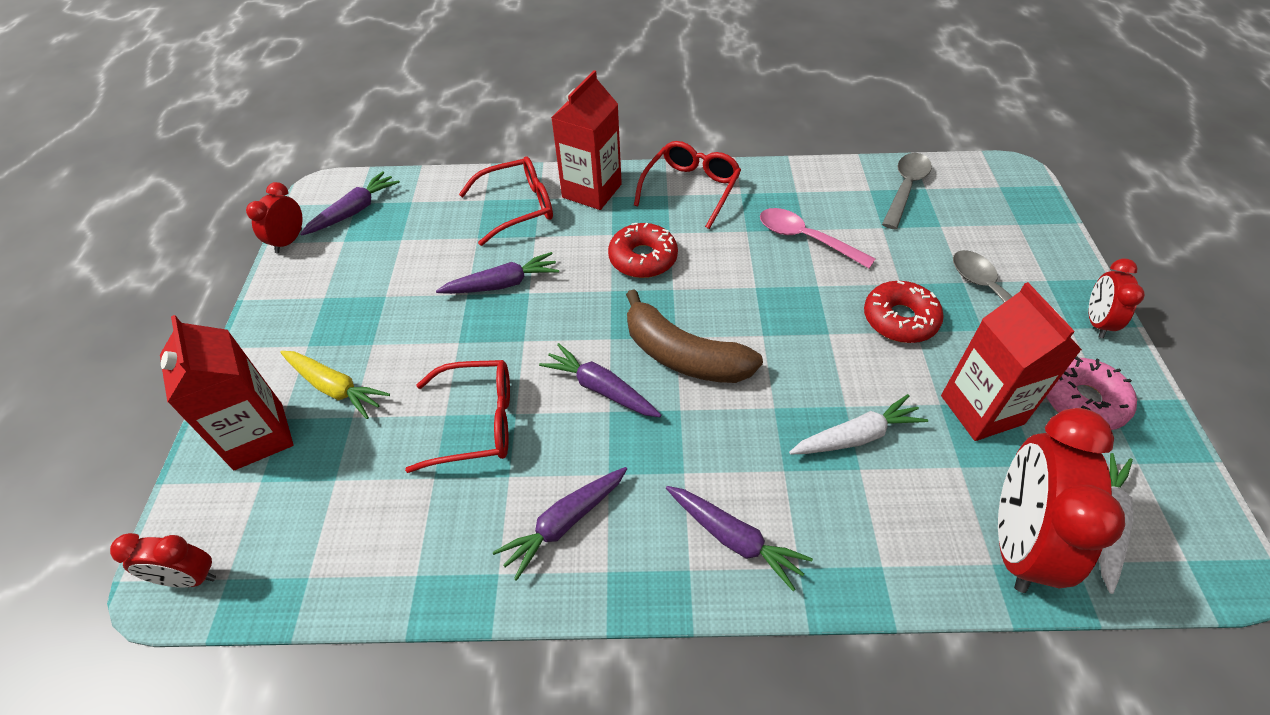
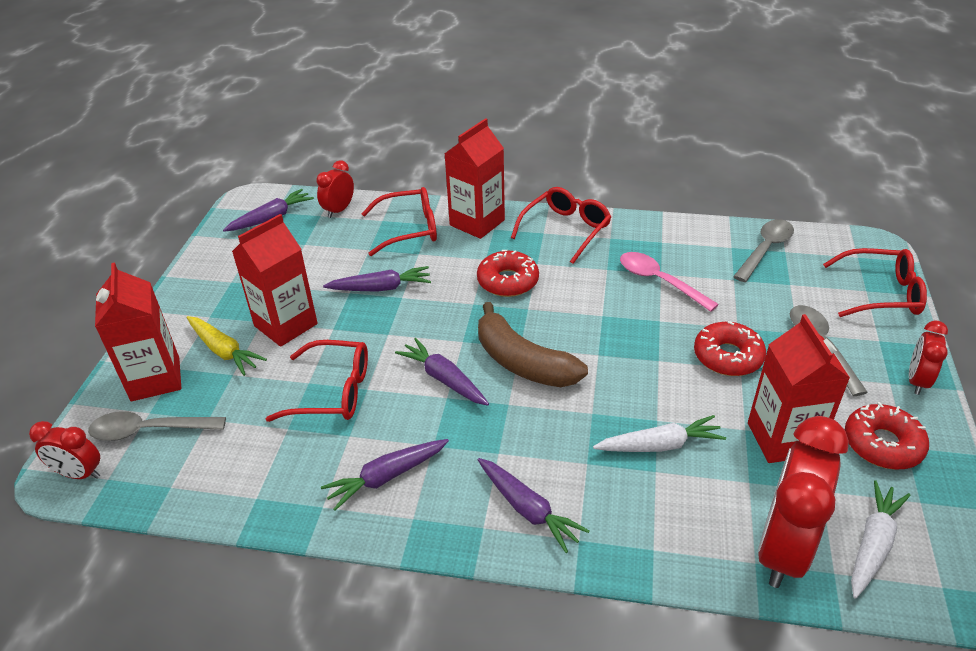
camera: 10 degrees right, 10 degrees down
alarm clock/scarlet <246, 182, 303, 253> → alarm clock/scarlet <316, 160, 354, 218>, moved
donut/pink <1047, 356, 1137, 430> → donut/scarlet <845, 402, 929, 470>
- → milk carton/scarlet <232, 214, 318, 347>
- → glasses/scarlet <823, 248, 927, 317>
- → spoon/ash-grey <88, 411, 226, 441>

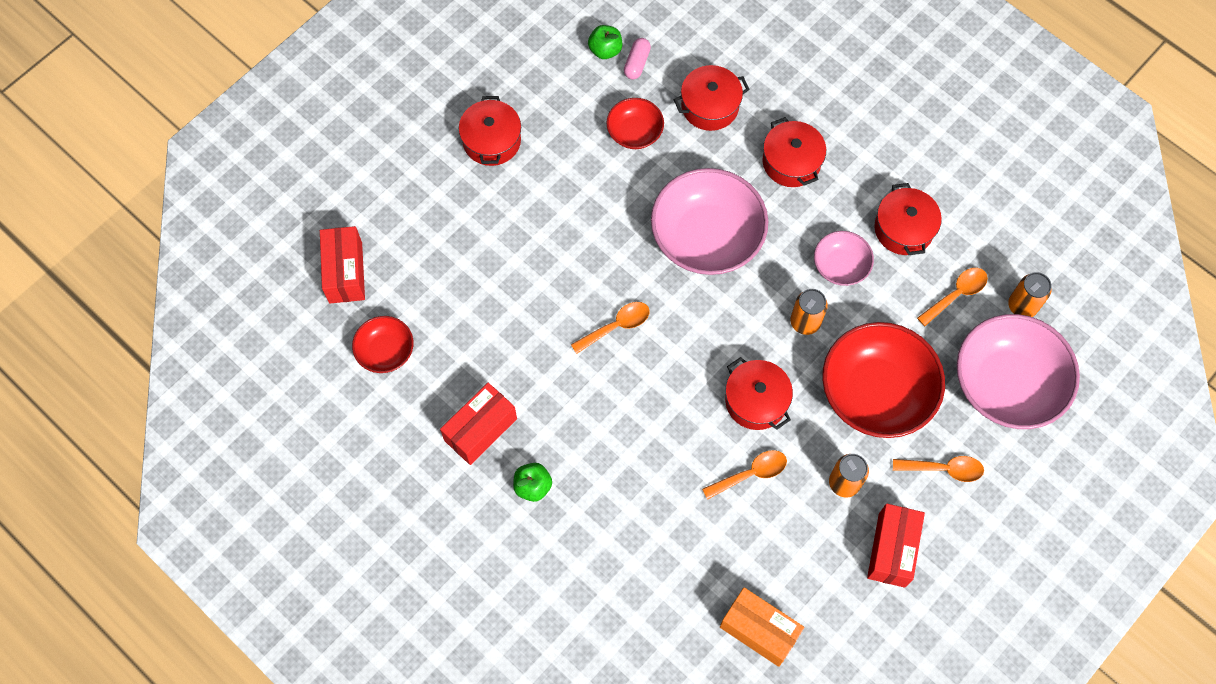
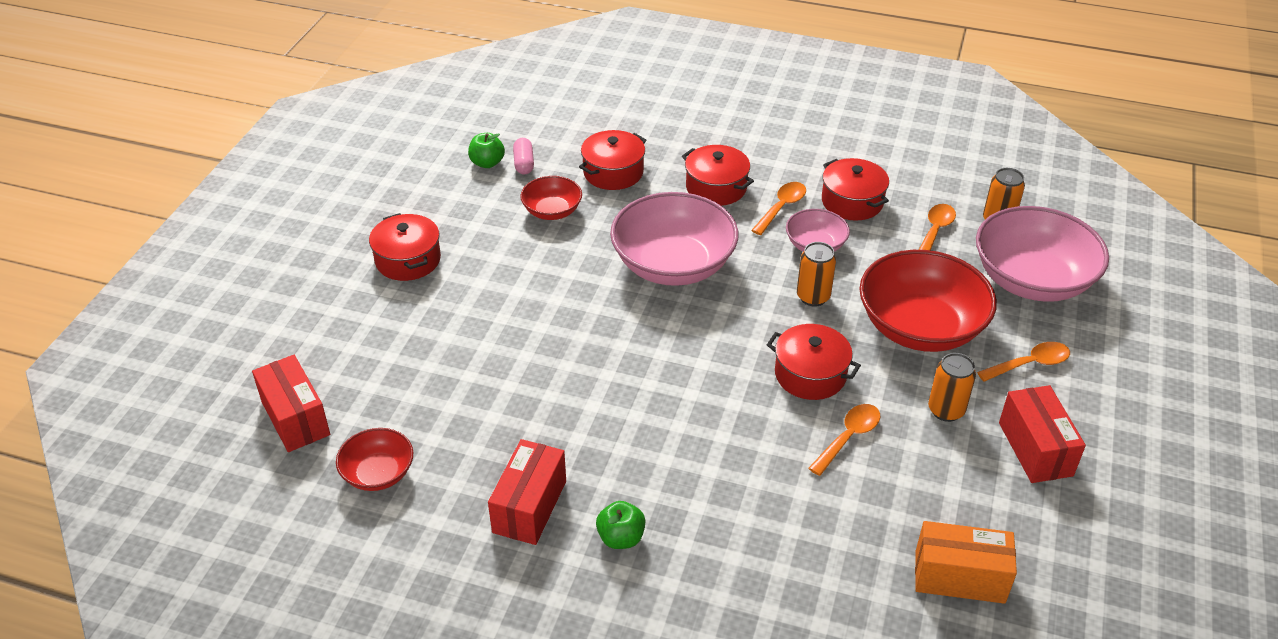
camera: 25 degrees left, 25 degrees down
spoon/bright orange <571, 302, 650, 354> → spoon/bright orange <751, 182, 806, 235>, moved

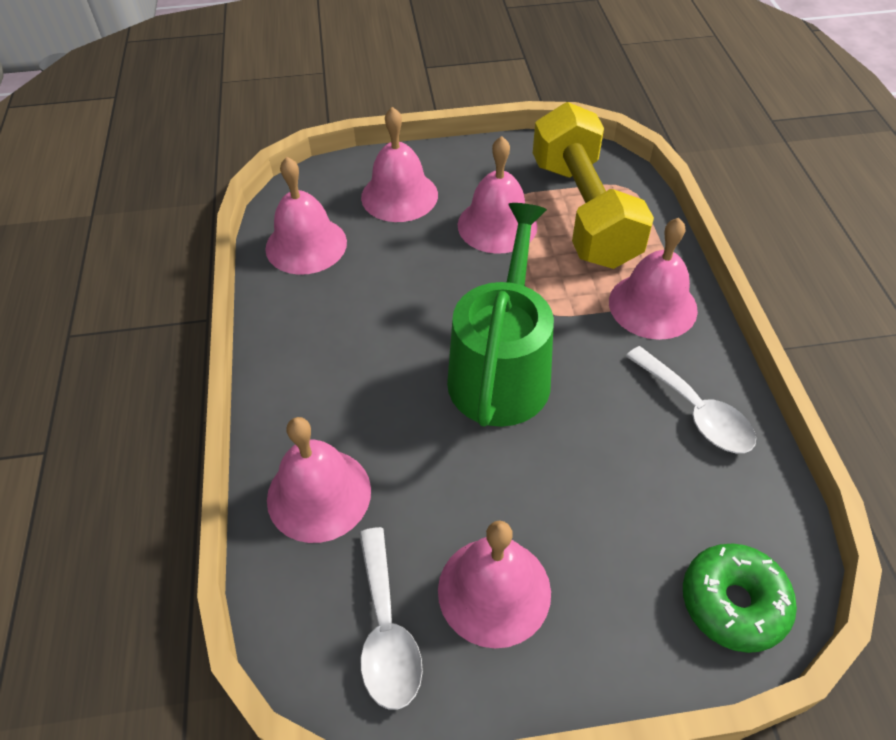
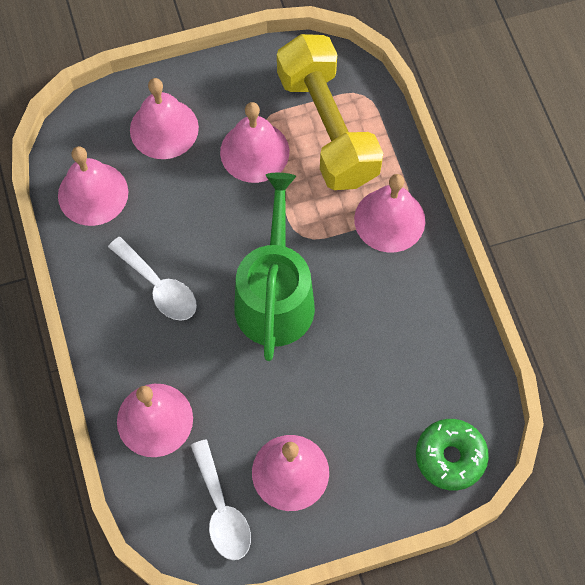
camera: 10 degrees left, 15 degrees up
spoon/snow-white <626, 346, 756, 453> → spoon/snow-white <108, 237, 197, 321>, moved

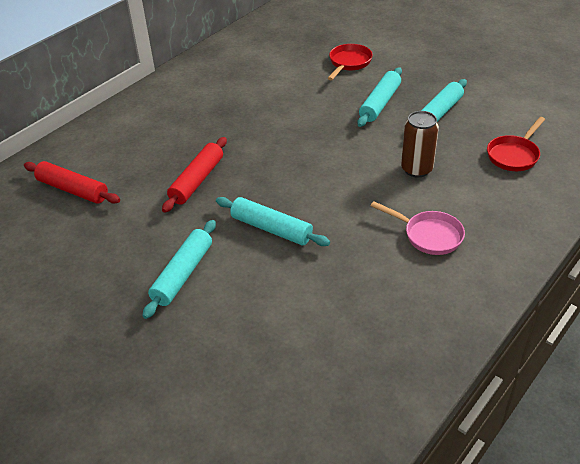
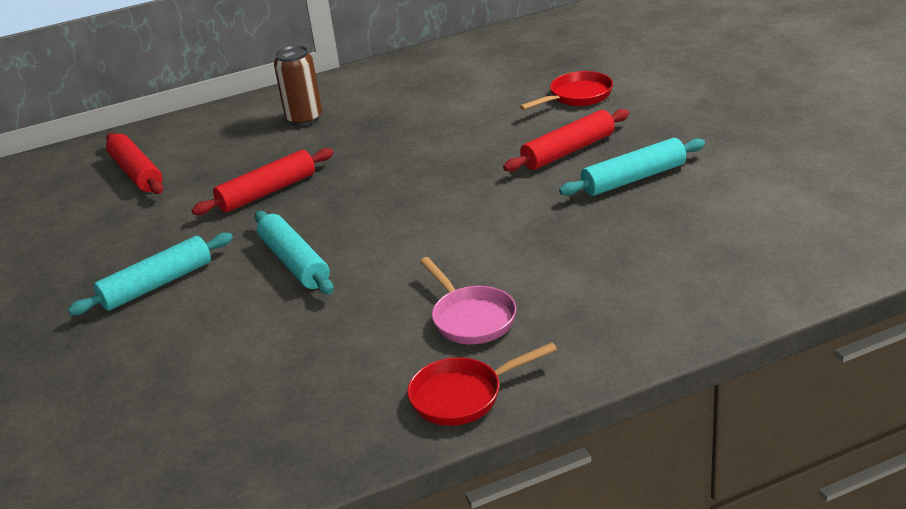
camera: 30 degrees right, 10 degrees down
pastry roller/turquoise <357, 67, 402, 127> → pastry roller/scarlet <503, 109, 629, 172>
tin/brown <401, 111, 439, 178> → tin/brown <274, 45, 322, 126>, moved
skillet/scarlet <487, 117, 545, 171> → skillet/scarlet <407, 342, 557, 426>, moved

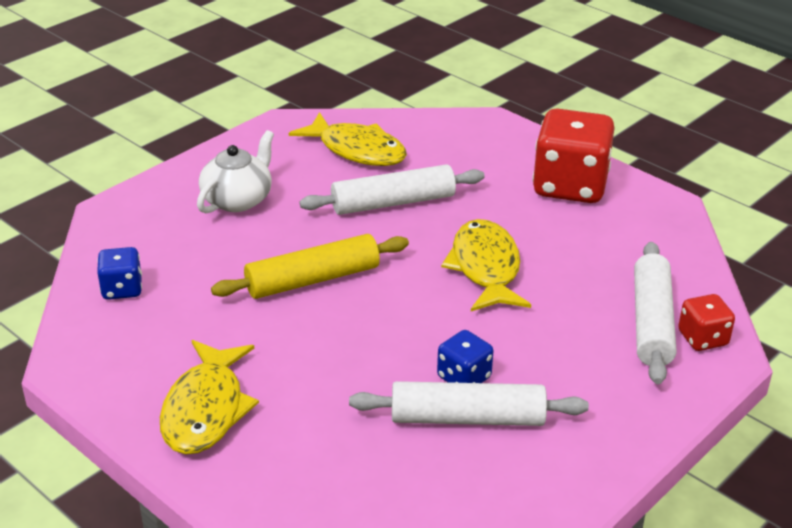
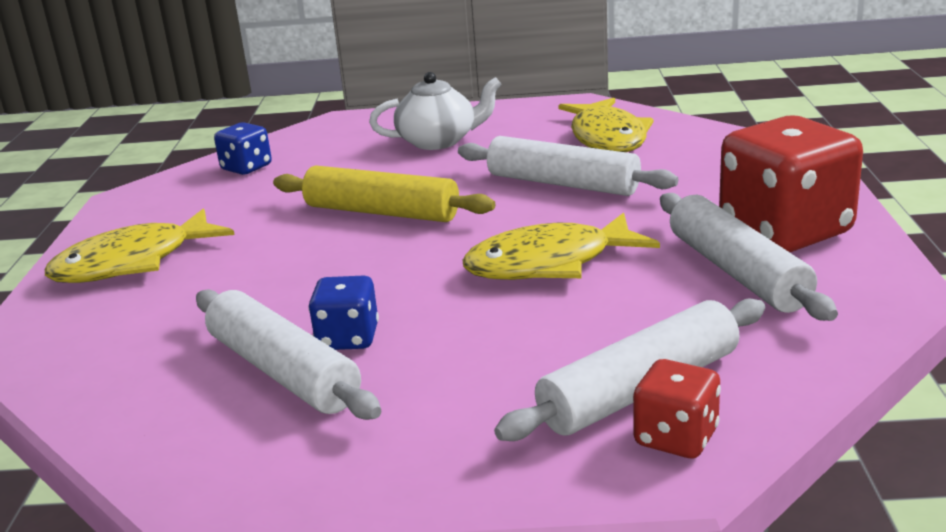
camera: 50 degrees right, 10 degrees down
fish/bright yellow <441, 219, 531, 311> → fish/bright yellow <462, 213, 660, 280>, 150 degrees counterclockwise
- → pastry roller/snow-white <660, 193, 838, 321>

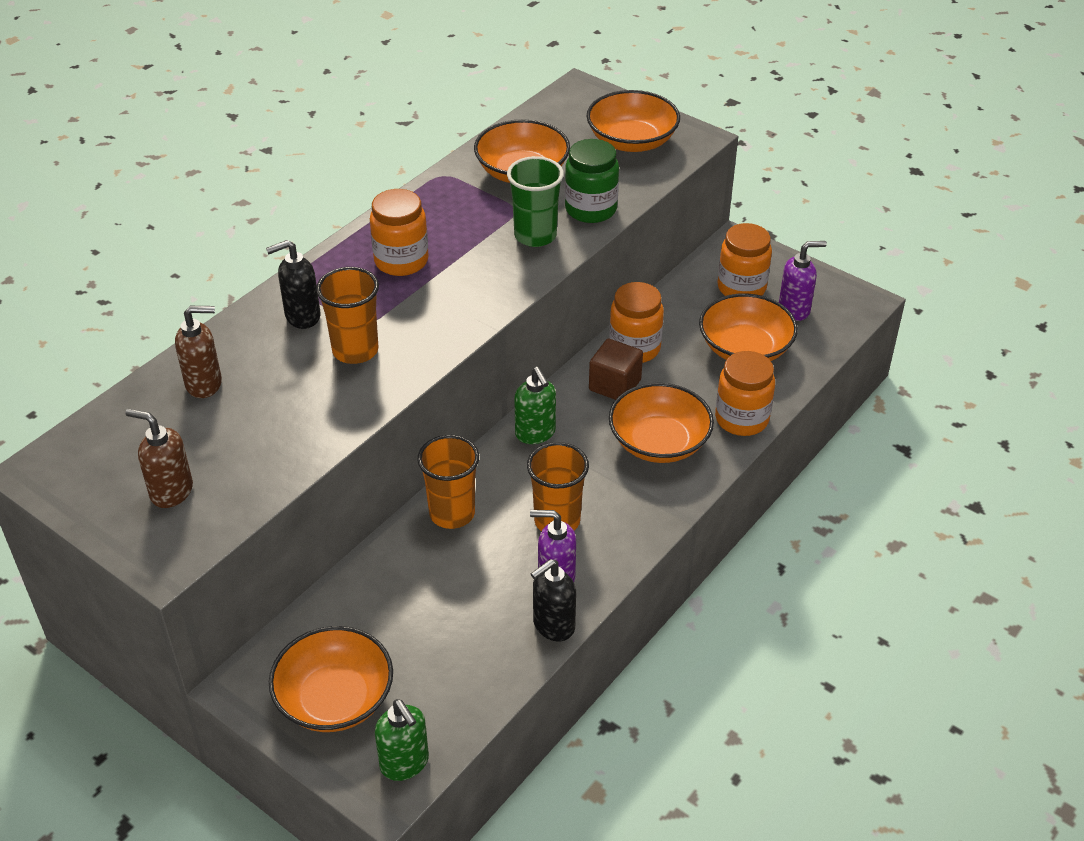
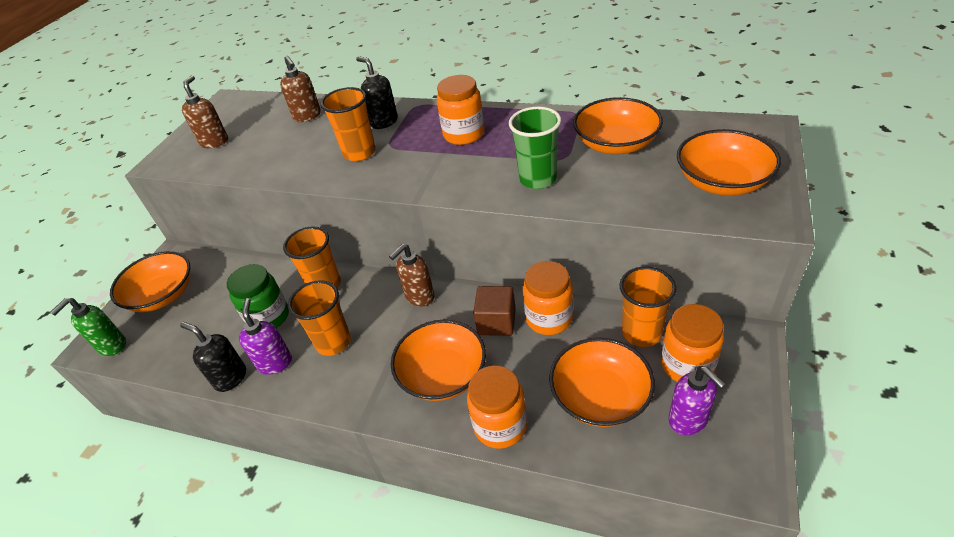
camera: 75 degrees right, 0 degrees up
preserve jar/emerald <565, 139, 619, 223> → preserve jar/emerald <227, 264, 289, 328>, moved
soap pump/emerald <514, 367, 556, 444> → soap pump/brown <389, 244, 434, 307>
- → cup/bright orange <620, 266, 676, 347>

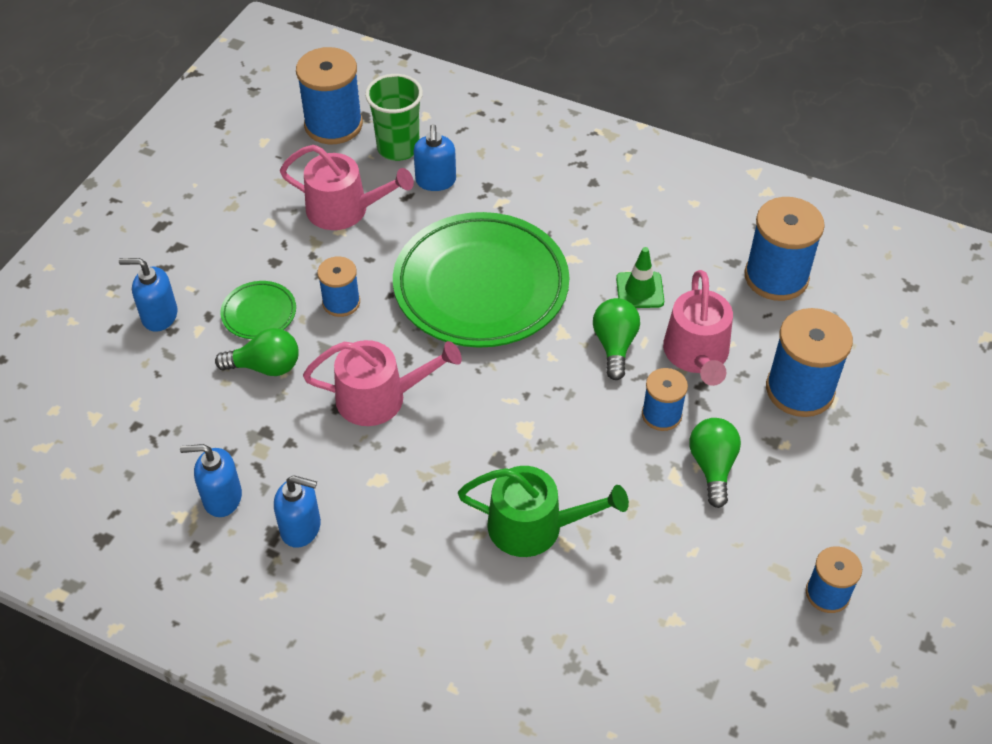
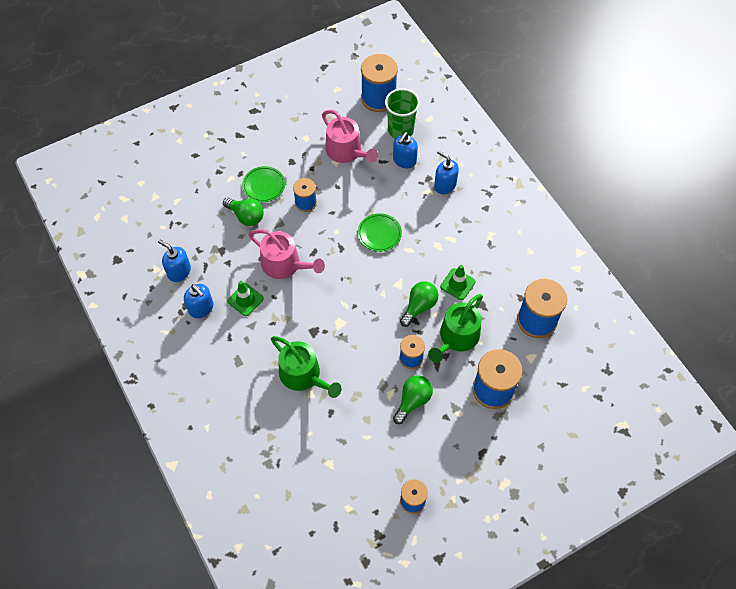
camera: 35 degrees right, 10 degrees up
dinner plate/emerald <393, 212, 569, 348> → dinner plate/emerald <358, 213, 402, 252>, x0.42
soap pump/blue <119, 258, 177, 332> → soap pump/blue <434, 150, 459, 194>, moved
watering pot/pink <663, 270, 733, 386> → watering pot/emerald <428, 294, 483, 363>
- → road cone/emerald <227, 281, 264, 316>

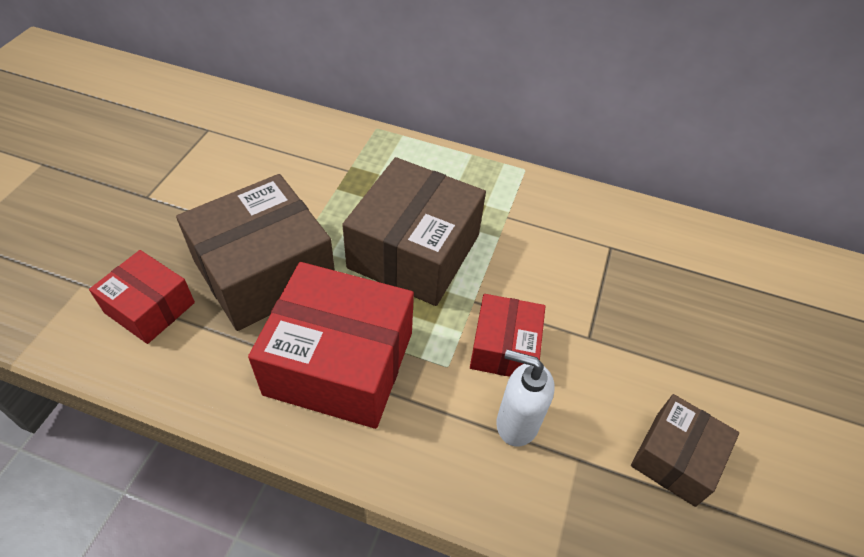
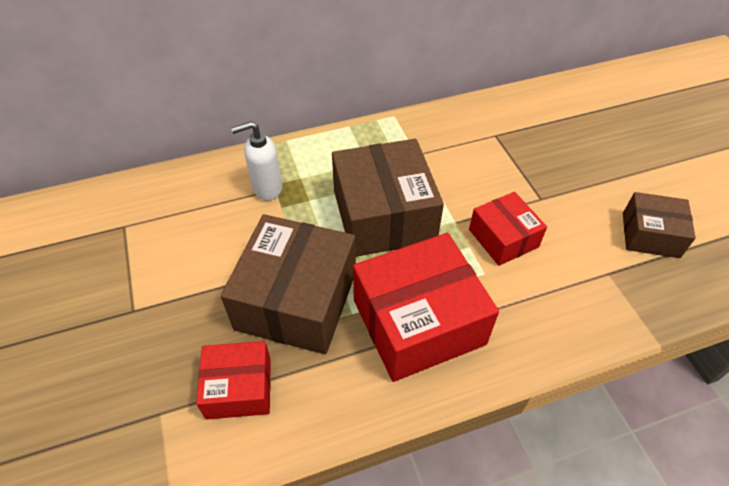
camera: 35 degrees left, 0 degrees up
soap pump/snow-white <496, 350, 555, 446> → soap pump/snow-white <231, 121, 282, 201>, moved
box/brown <631, 394, 739, 507> → box/brown <623, 192, 696, 258>, 75 degrees counterclockwise

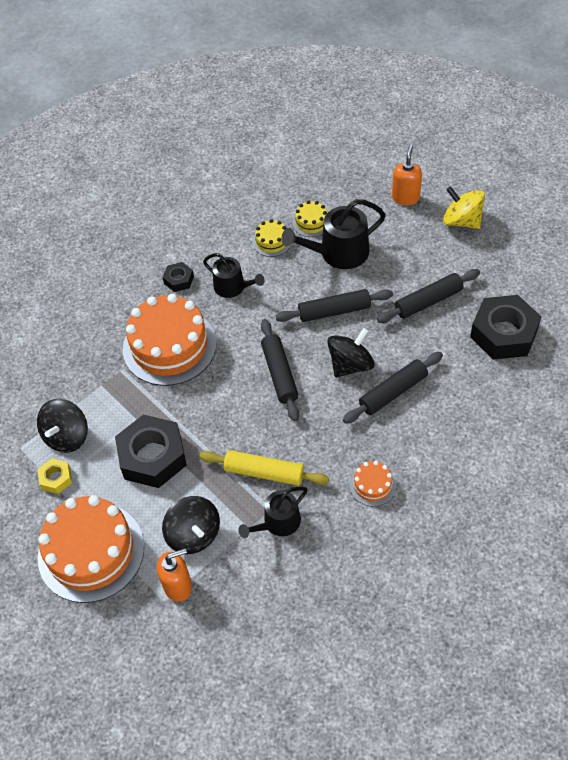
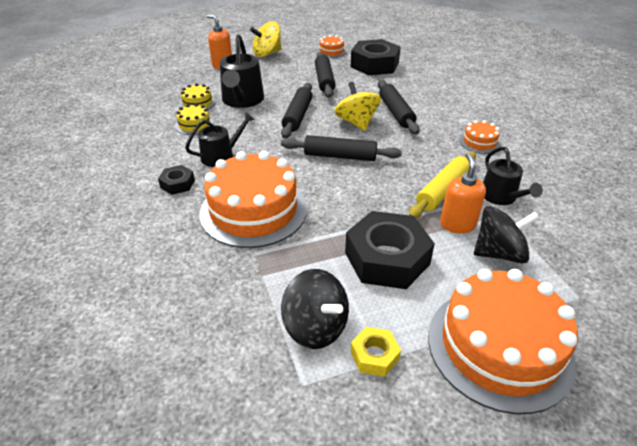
camera: 70 degrees left, 15 degrees down
spinning top/jet-black <327, 328, 375, 377> → spinning top/bright yellow <334, 82, 381, 131>
soap pump/bright orange <157, 548, 192, 602> → soap pump/bright orange <440, 153, 486, 234>, moved
- → layer cake/bright orange <317, 35, 346, 58>

